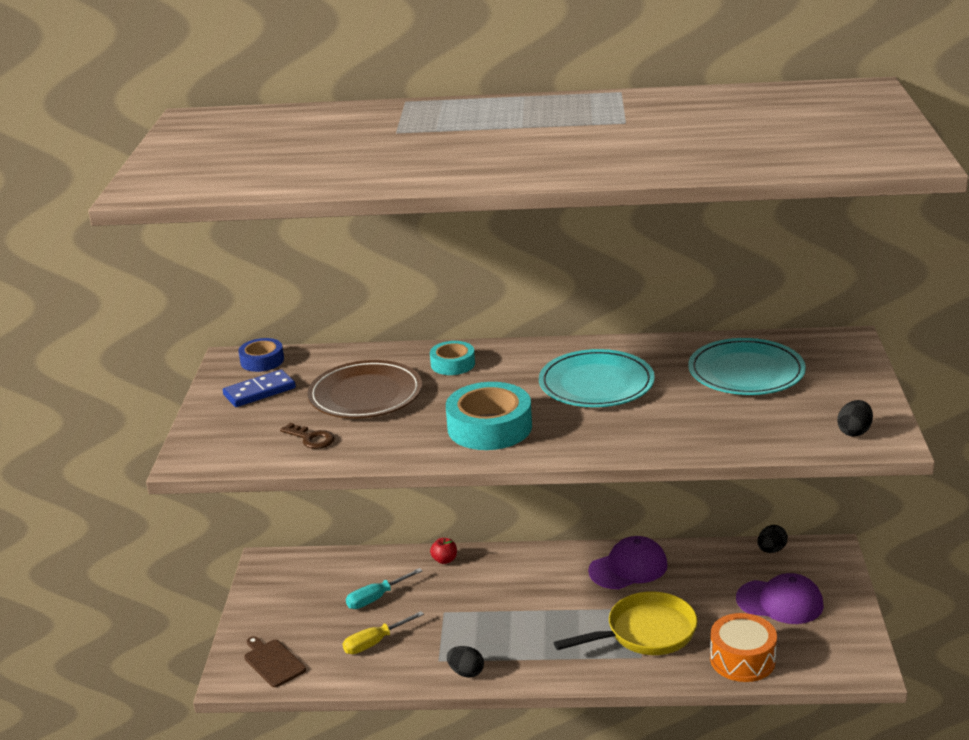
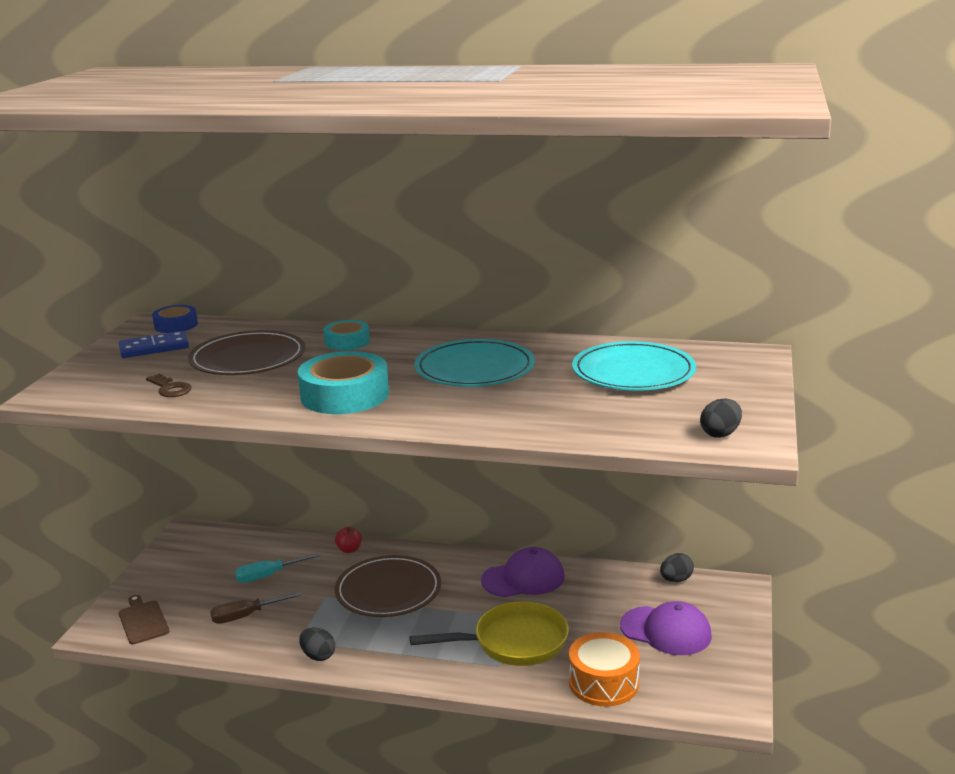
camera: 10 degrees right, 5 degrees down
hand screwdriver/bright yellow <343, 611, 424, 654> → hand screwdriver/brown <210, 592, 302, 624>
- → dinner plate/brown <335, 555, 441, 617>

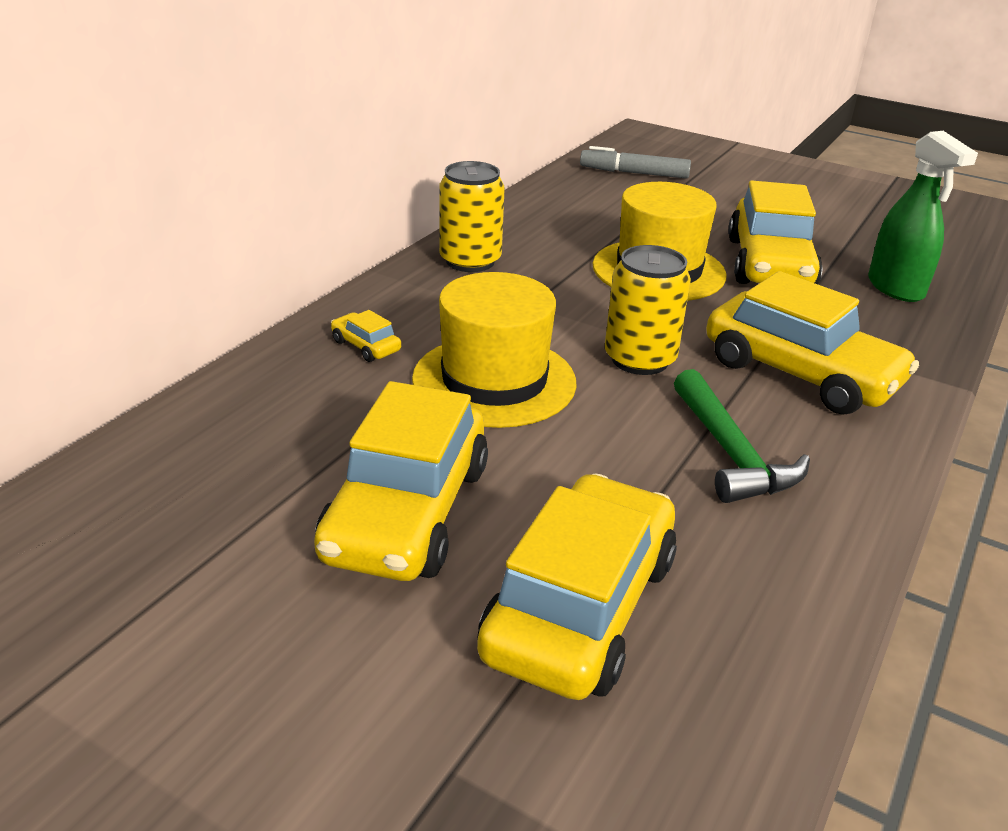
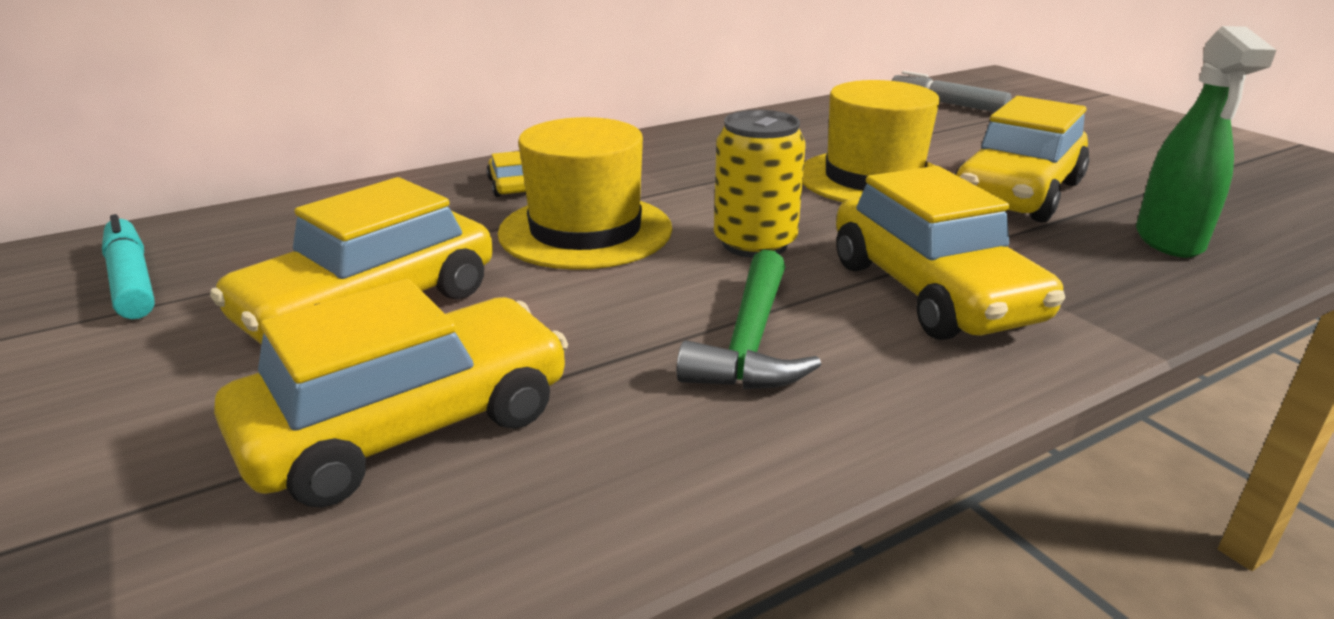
camera: 30 degrees right, 5 degrees down
tin/bright yellow <439, 161, 505, 272> → -
- → marker pen/turquoise <102, 214, 155, 319>

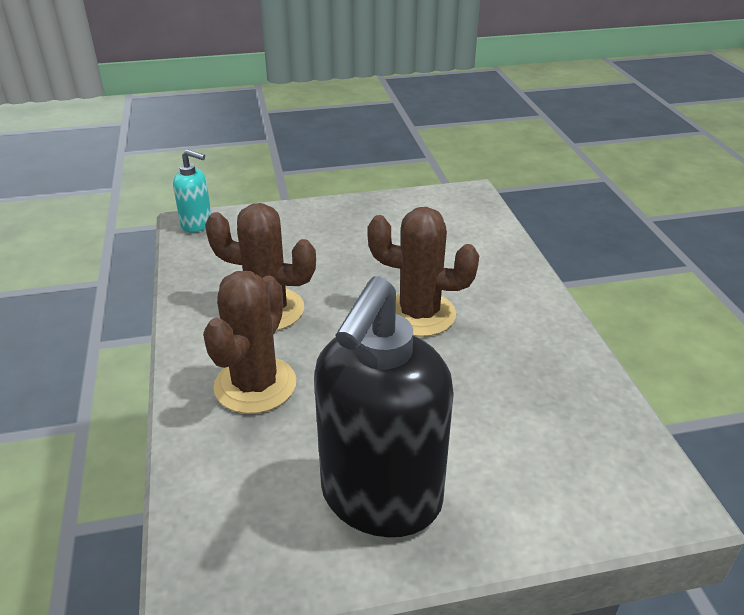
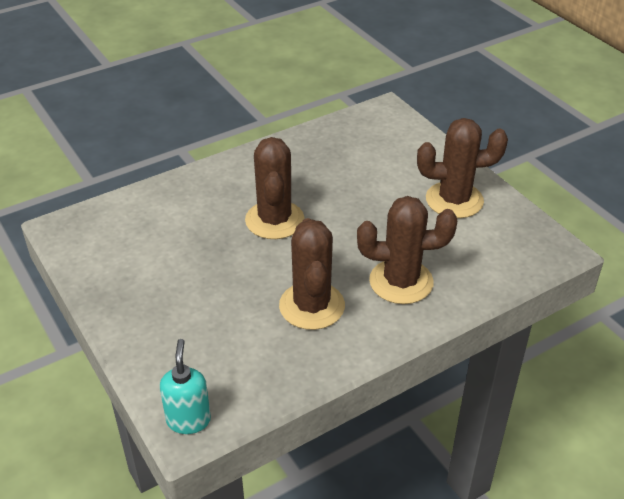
camera: 110 degrees left, 5 degrees up
soap pump/jet-black <314, 276, 454, 537> → cactus/brown <417, 118, 508, 218>

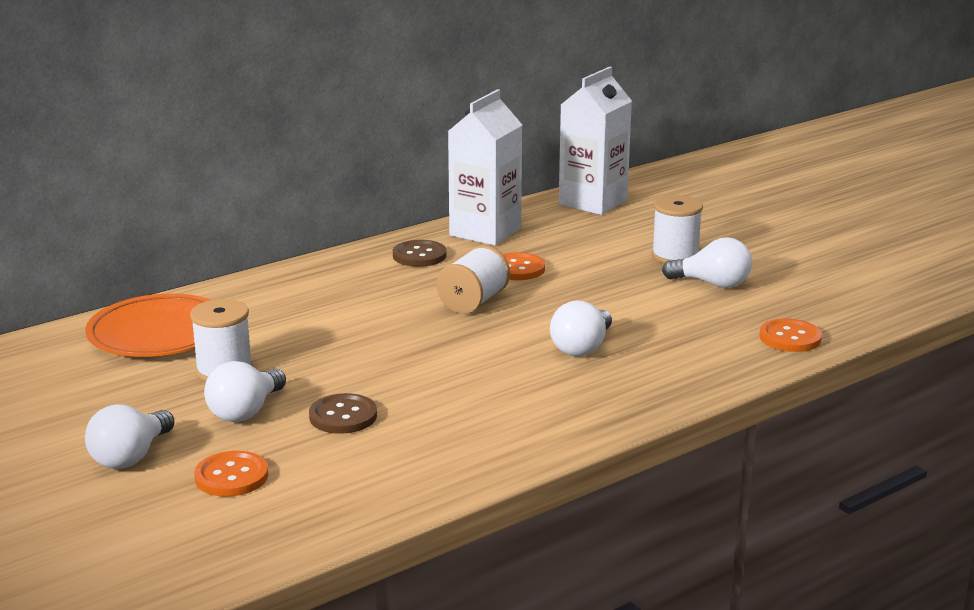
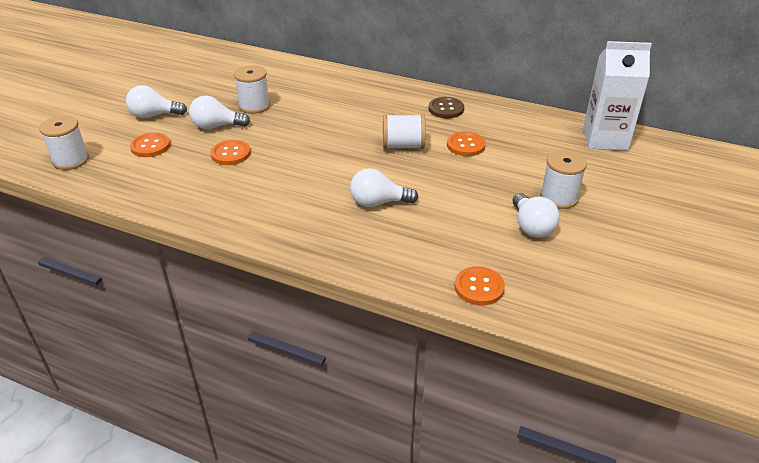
camera: 60 degrees right, 15 degrees up
milk carton/snow-white <448, 89, 522, 246> → -
dinner plate/bright orange <85, 294, 210, 357> → -
button/brown <309, 393, 377, 434> → button/bright orange <211, 140, 251, 165>
- → spool/snow-white <39, 115, 89, 170>

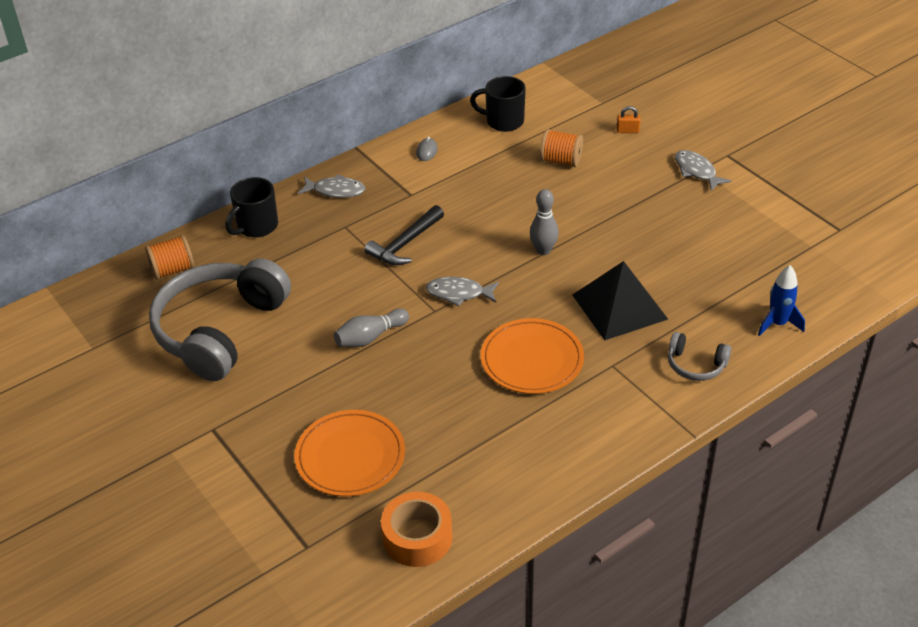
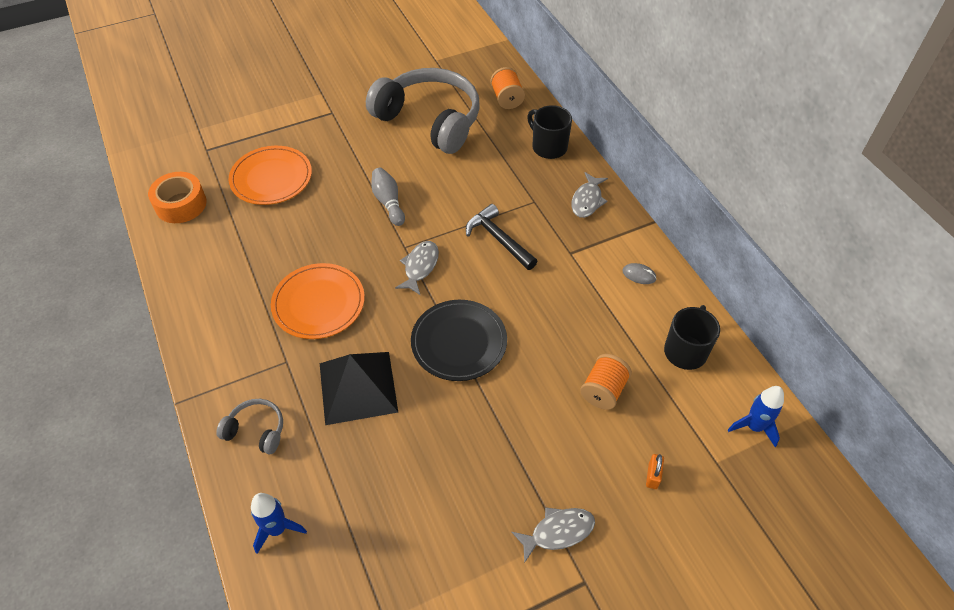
camera: 100 degrees right, 10 degrees up
skittle/ash-grey <530, 189, 559, 255> → dinner plate/jet-black <411, 300, 507, 381>
headset/ash-grey <668, 332, 731, 381> → headset/ash-grey <216, 399, 283, 454>, 75 degrees clockwise
- → spaceship/blue <728, 386, 784, 447>

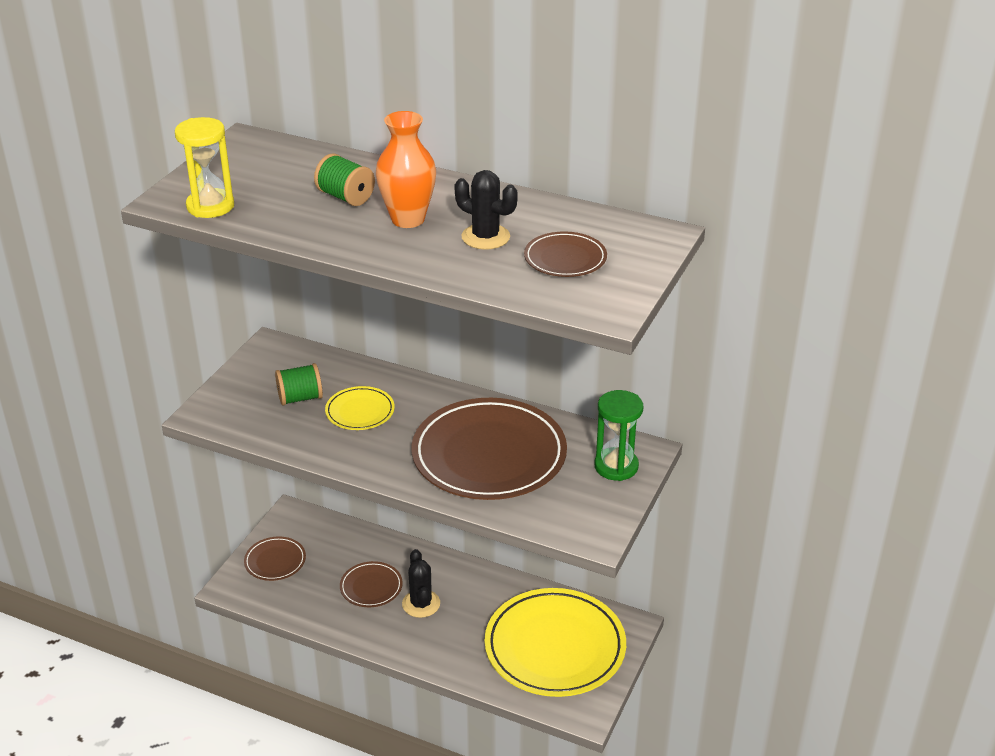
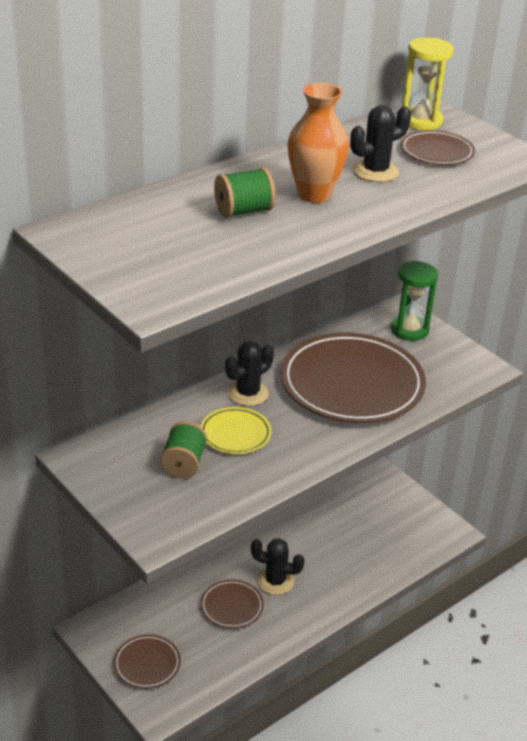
camera: 65 degrees left, 0 degrees up
sandglass/bright yellow <175, 117, 234, 218> → sandglass/bright yellow <402, 37, 454, 130>, moved
dinner plate/bright yellow <484, 588, 626, 697> → -
- → cactus/jet-black <225, 341, 274, 406>

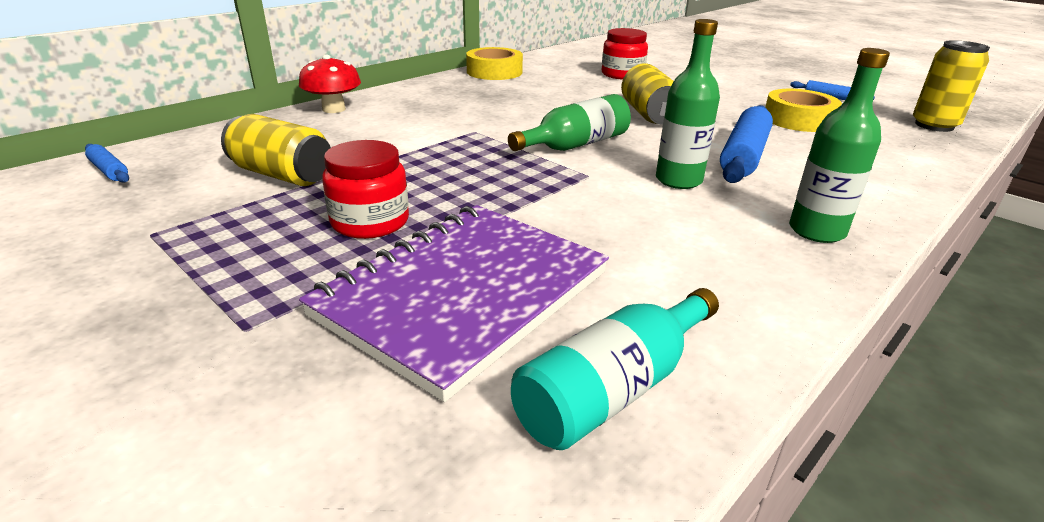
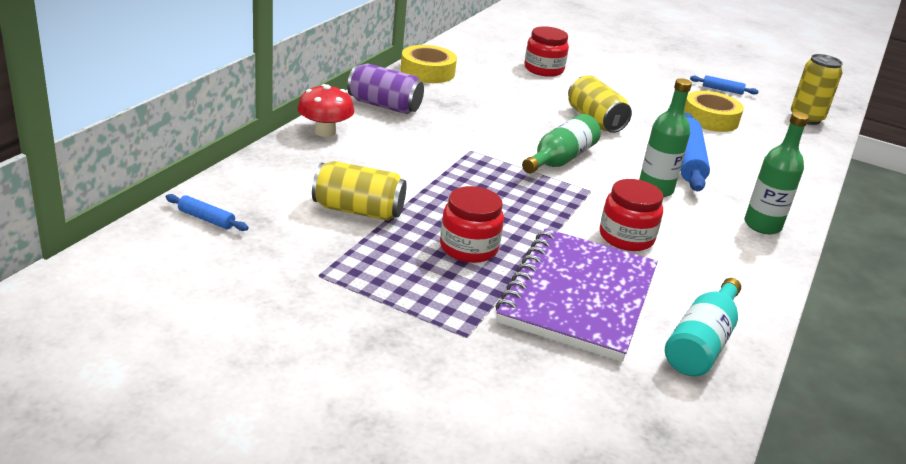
camera: 20 degrees left, 0 degrees up
- → tin/royal purple <347, 63, 424, 114>
- → preserve jar/scarlet <600, 179, 663, 251>

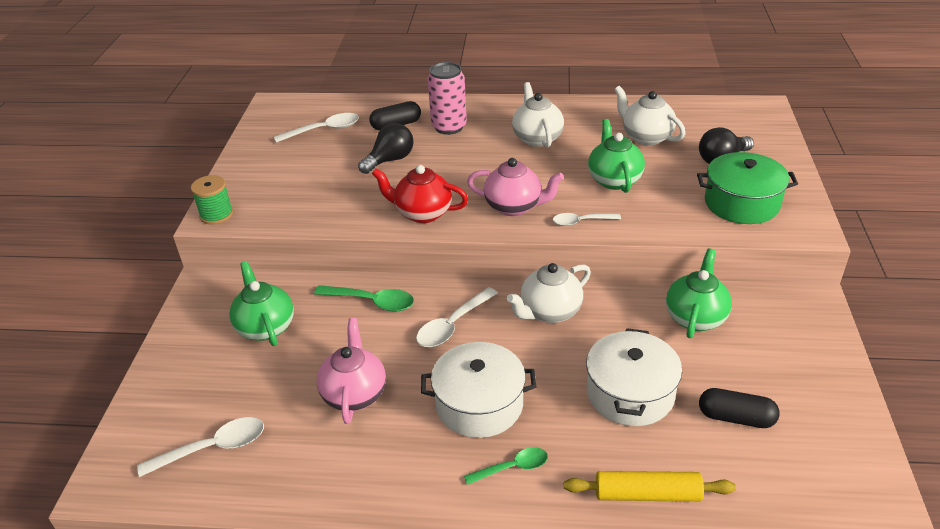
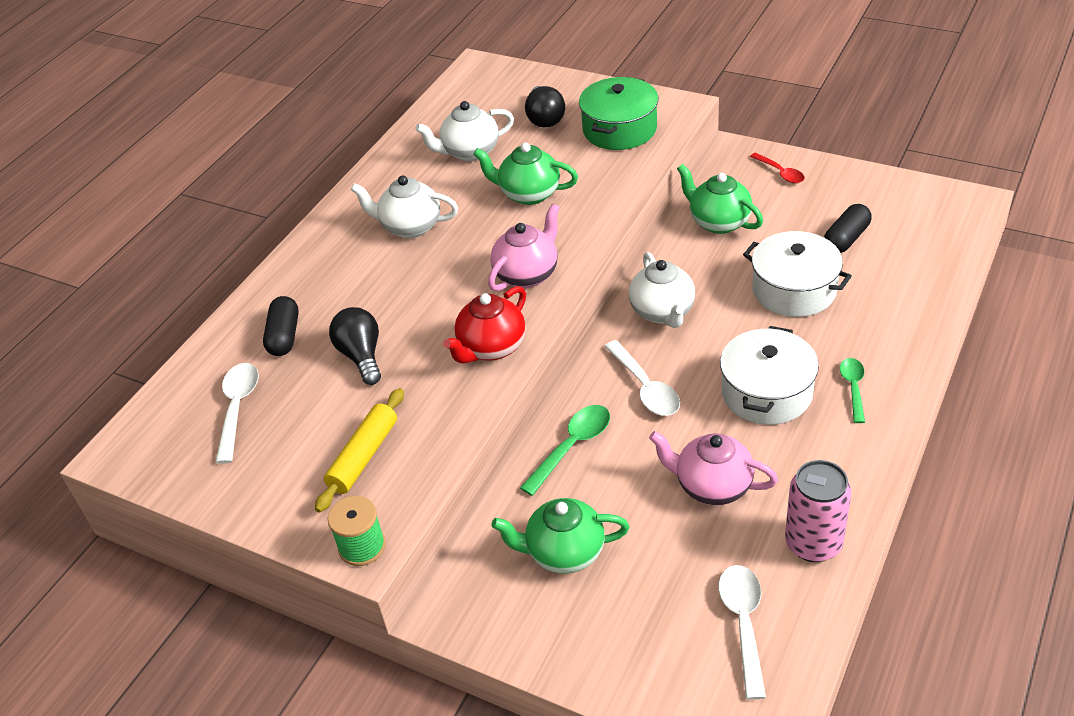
camera: 65 degrees left, 5 degrees up
tin/pink <427, 62, 467, 135> → tin/pink <785, 460, 851, 562>, moved
spoon/snow-white <553, 213, 621, 226> → -
pastry roller/bright yellow <564, 471, 736, 502> → pastry roller/bright yellow <315, 388, 404, 513>, moved
- → spoon/scarlet <750, 152, 805, 184>

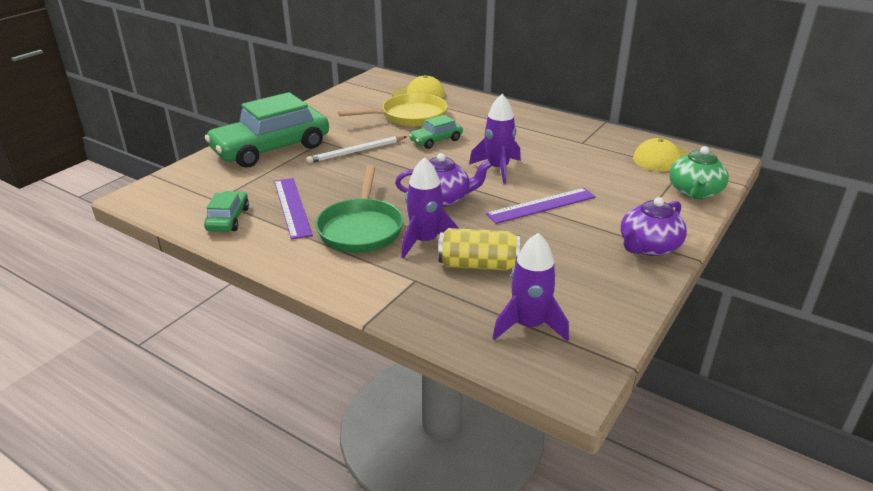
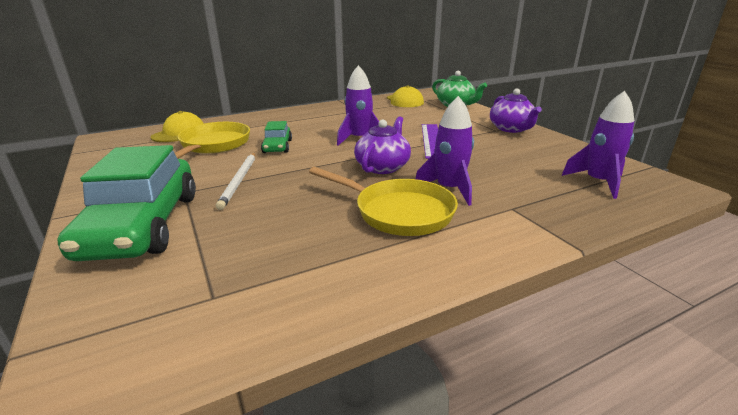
camera: 60 degrees left, 5 degrees down
skillet/emerald <315, 165, 404, 253> → skillet/bright yellow <309, 167, 458, 236>
ruler/royal purple <274, 178, 313, 240> → -
toy car/emerald <204, 191, 249, 232> → -
tin/bright yellow <438, 228, 520, 271> → -

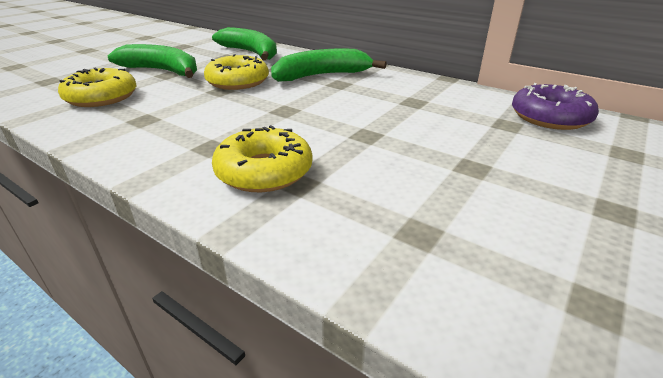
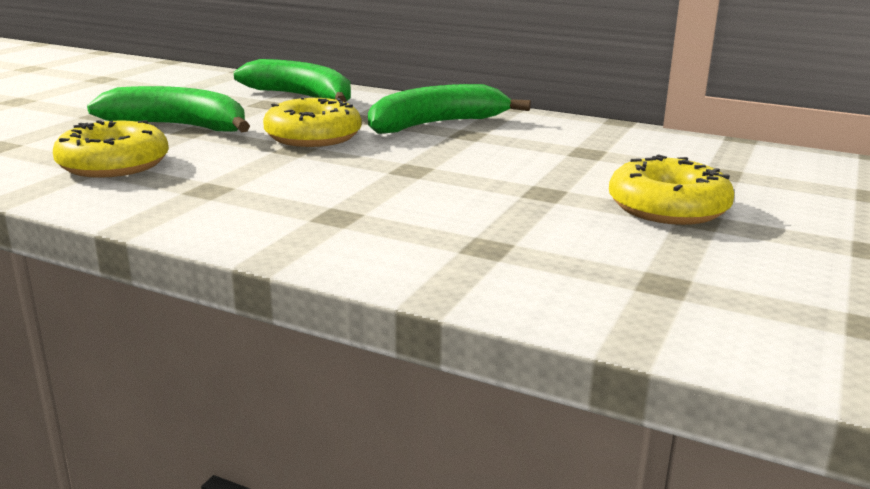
camera: 10 degrees left, 10 degrees down
donut/royal purple <512, 83, 599, 130> → -
donut/bright yellow <212, 125, 312, 192> → donut/bright yellow <609, 154, 734, 225>, moved

